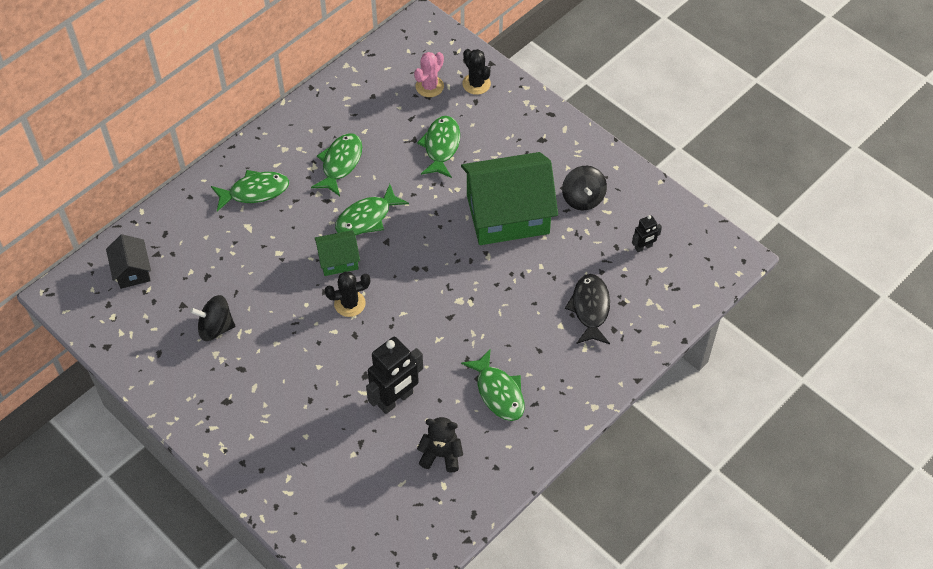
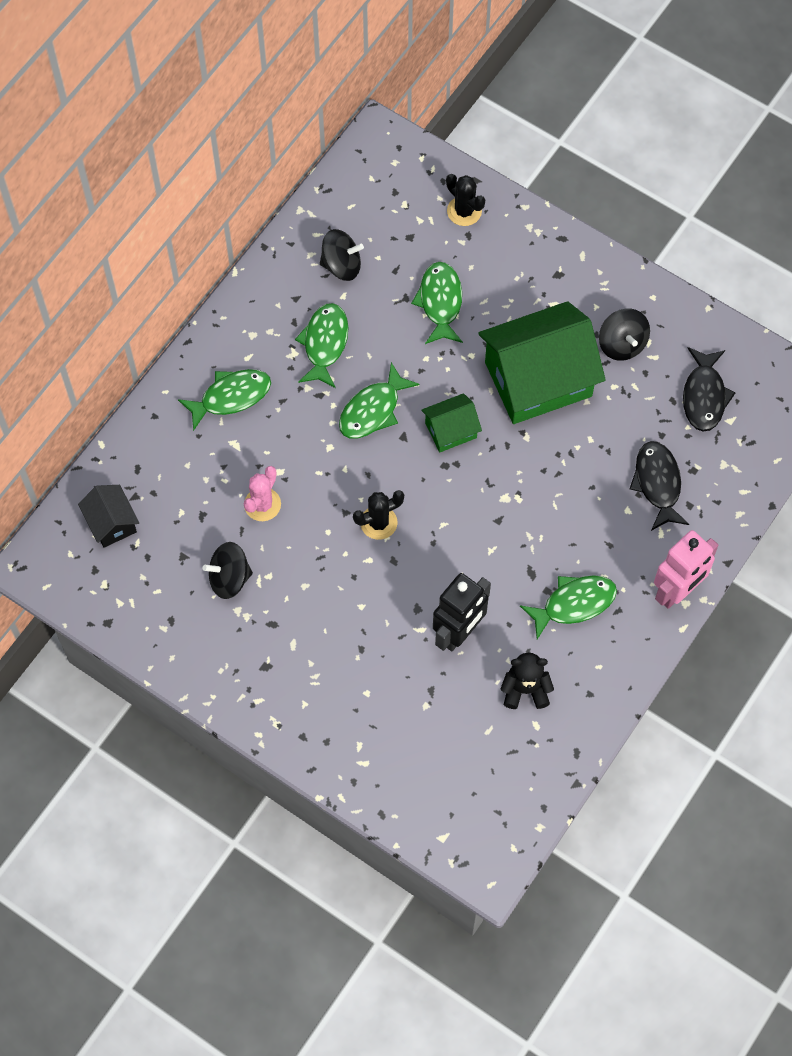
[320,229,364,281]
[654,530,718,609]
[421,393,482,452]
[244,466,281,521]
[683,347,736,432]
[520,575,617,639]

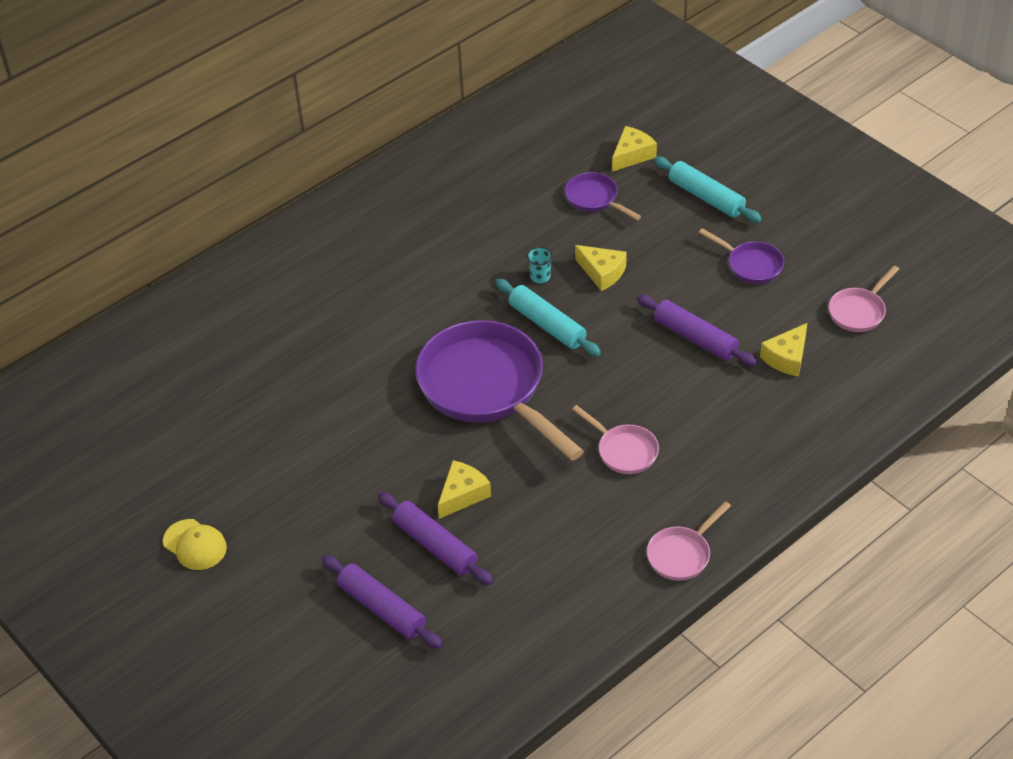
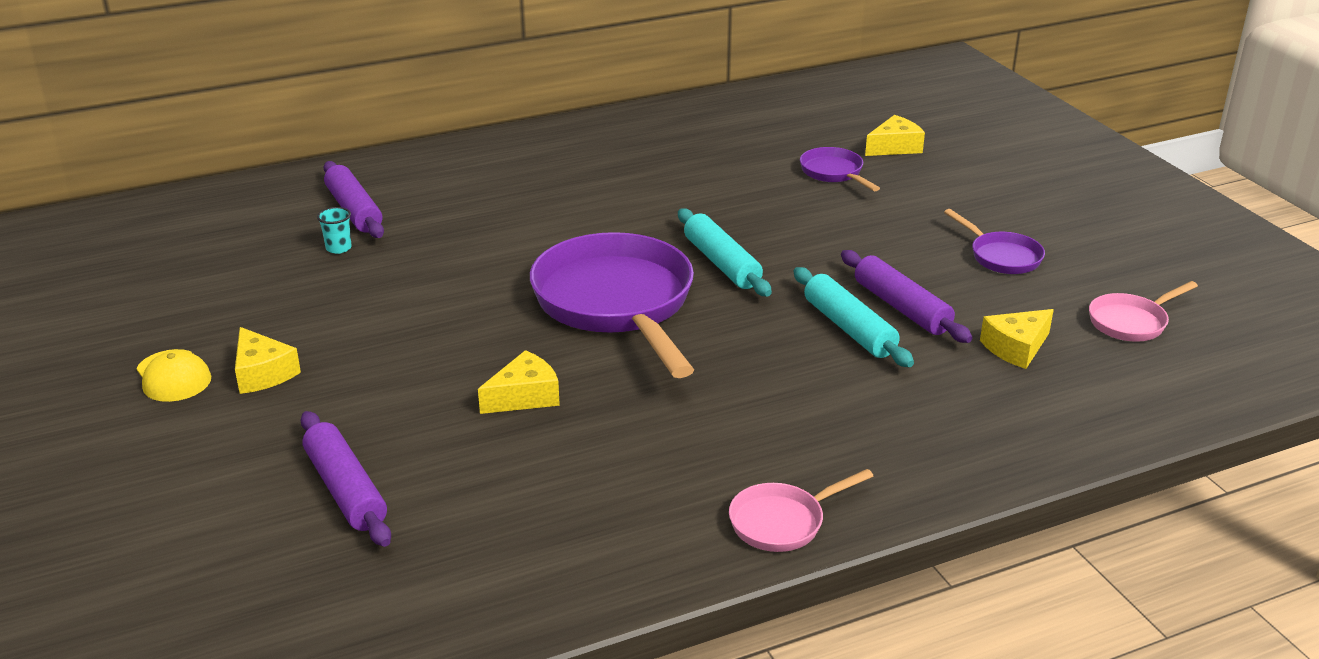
[572,405,659,474] (first image)
[324,161,384,238]
[317,207,352,254]
[235,327,301,394]
[793,267,914,367]

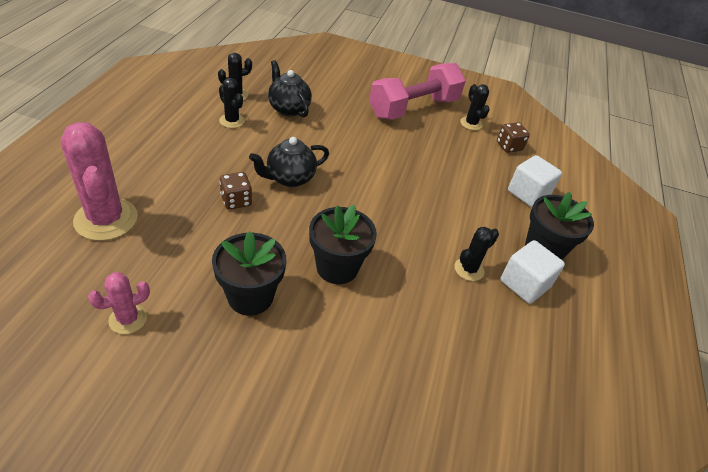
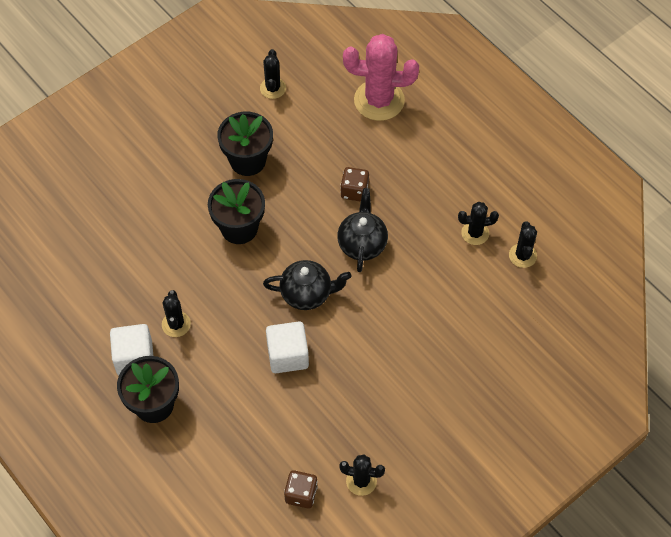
[369,63,466,120] (first image)
[263,260,351,310]
[266,321,309,373]
[260,49,286,99]

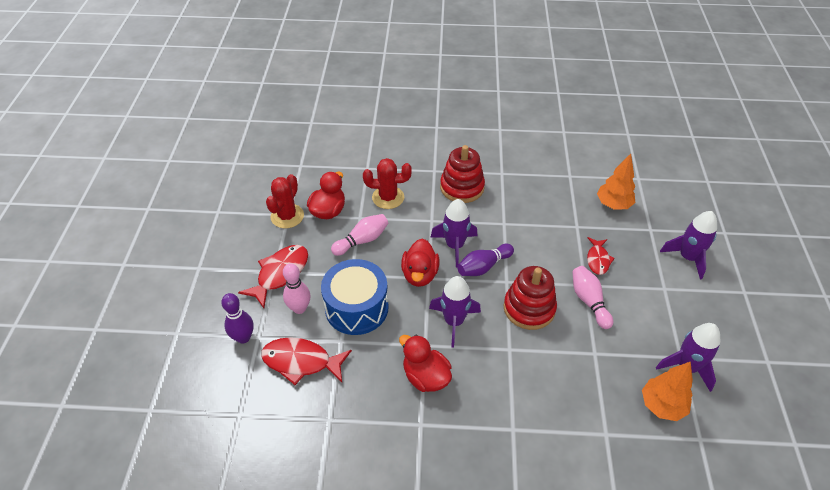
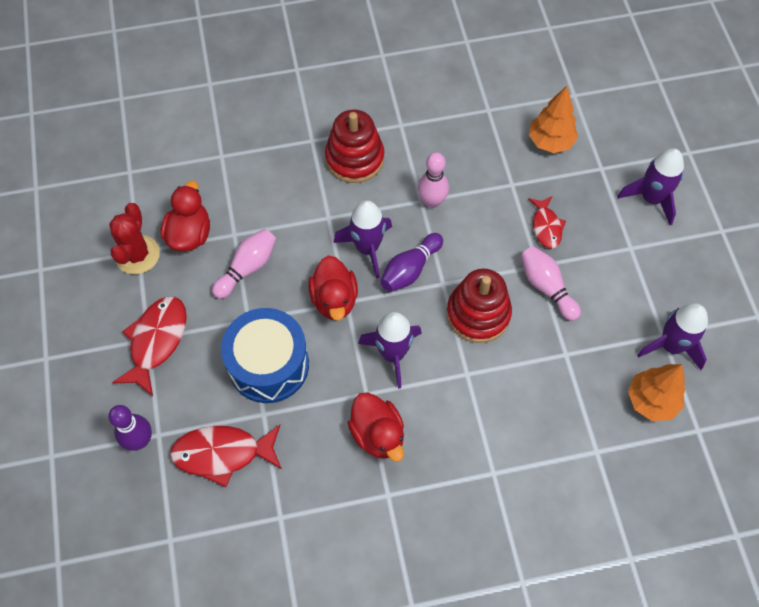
[363,158,412,209] (first image)
[417,152,449,208]
[348,392,404,462]

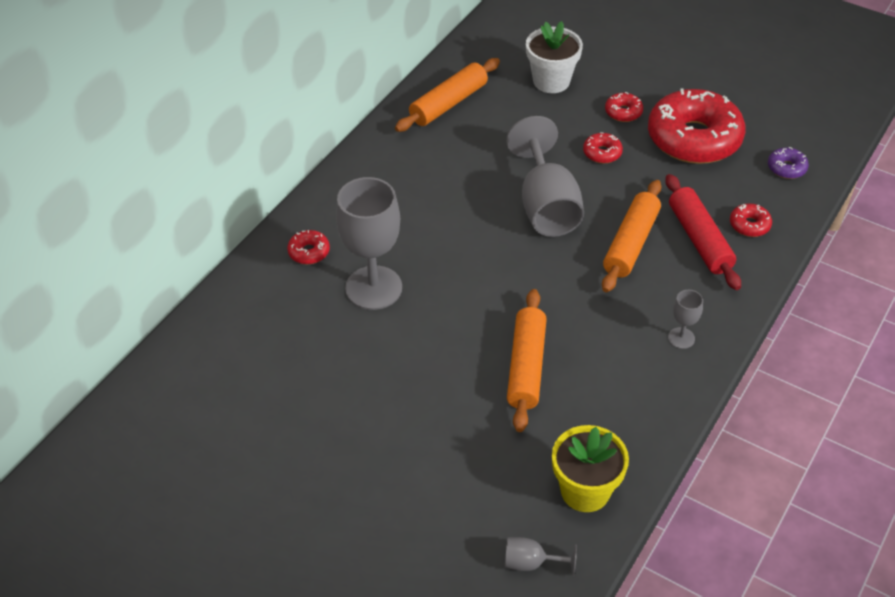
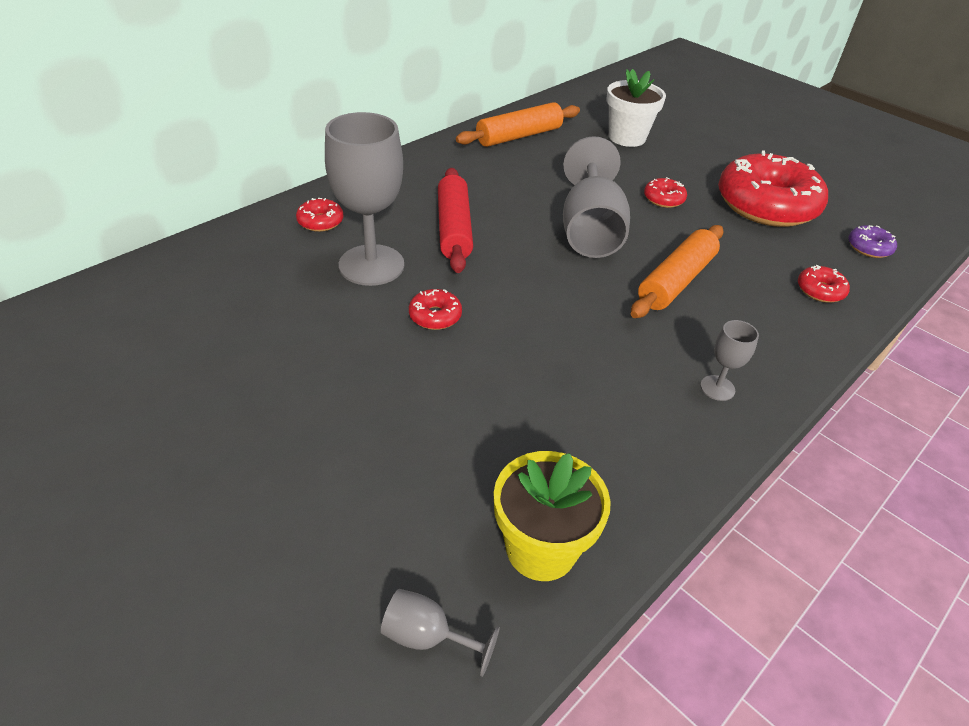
[507,289,547,432] (first image)
[409,289,462,330]
[438,168,473,273]

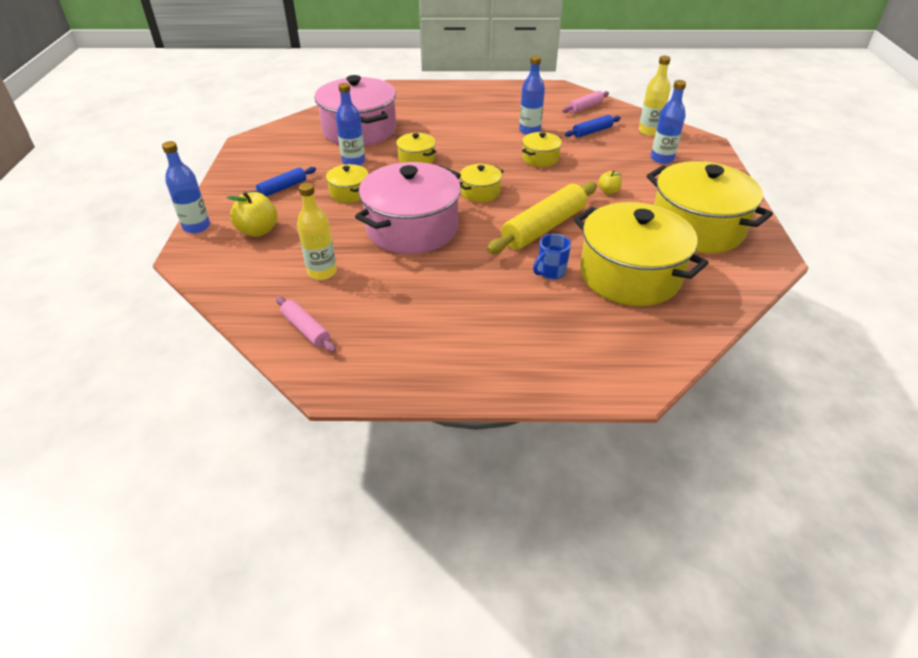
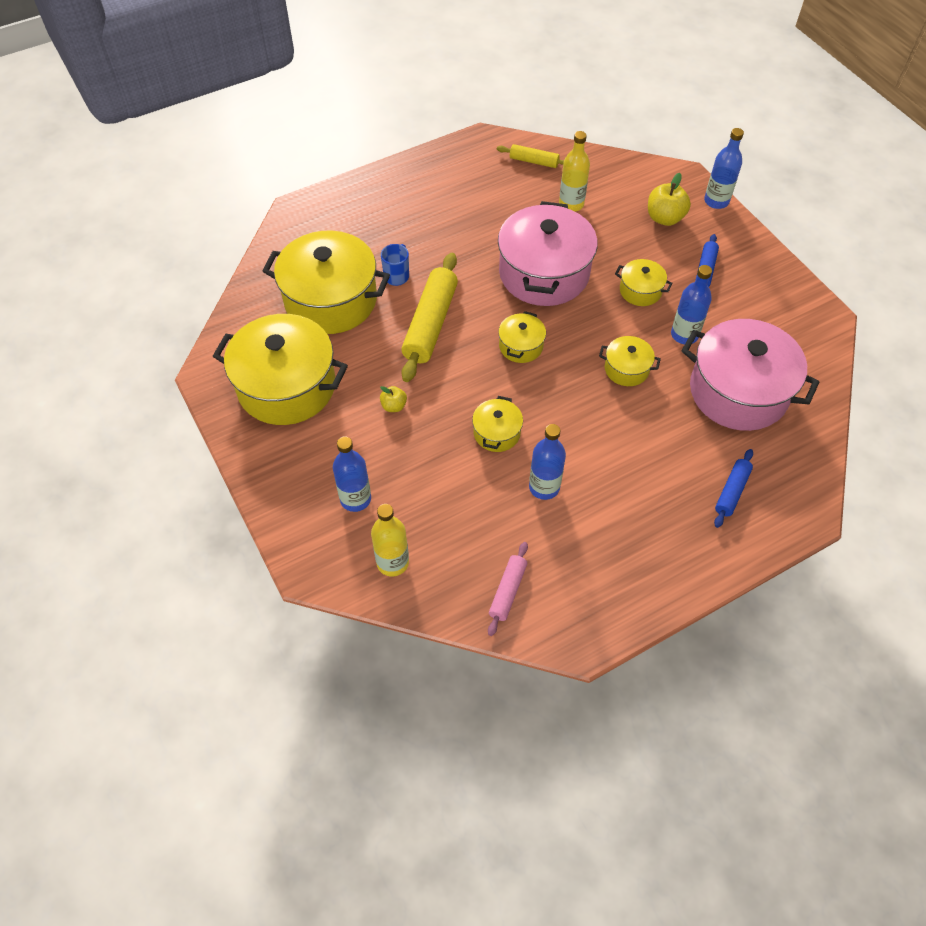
[714,449,753,528]
[497,144,564,168]

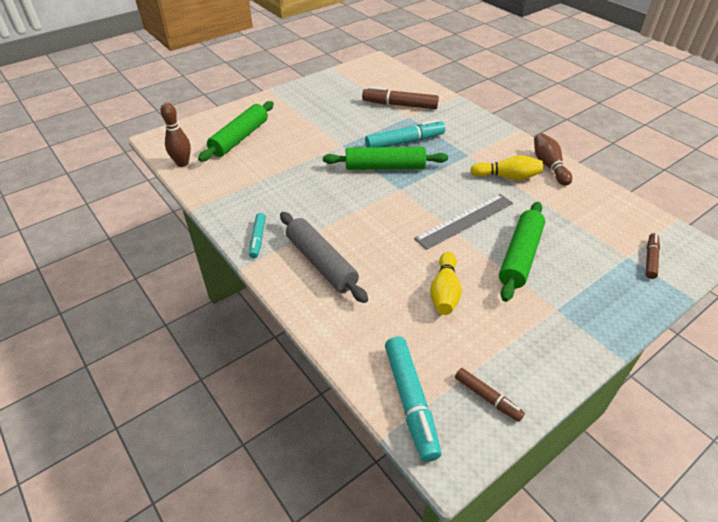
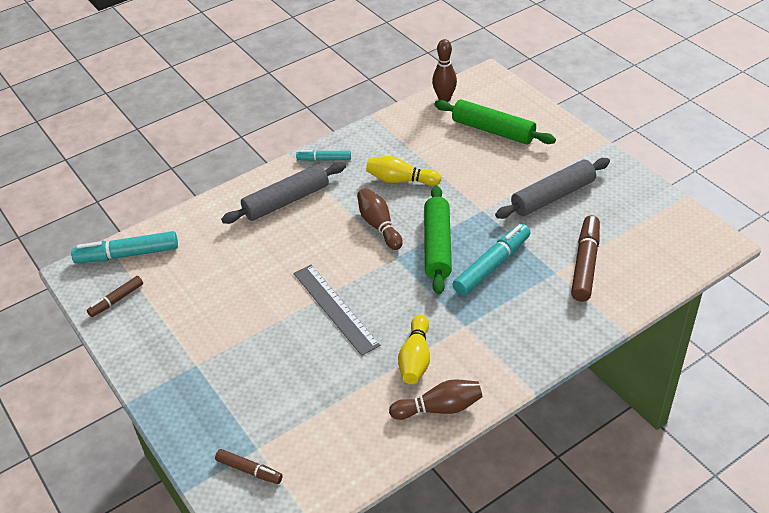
[499,202,545,302] (first image)
[357,188,403,250]
[495,158,610,219]
[366,156,441,186]
[453,224,530,296]

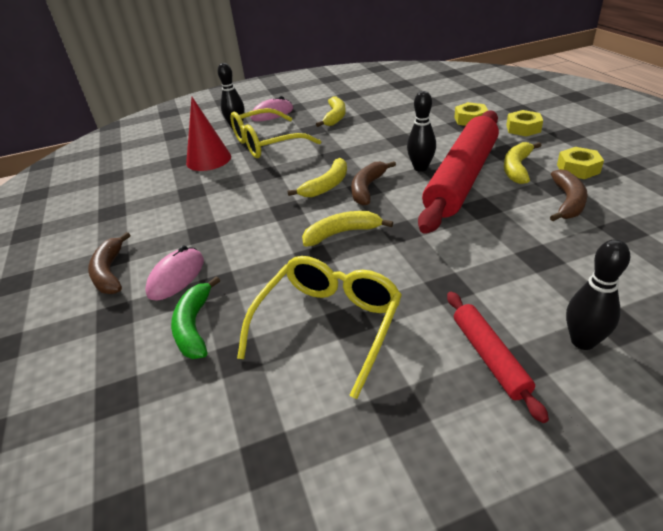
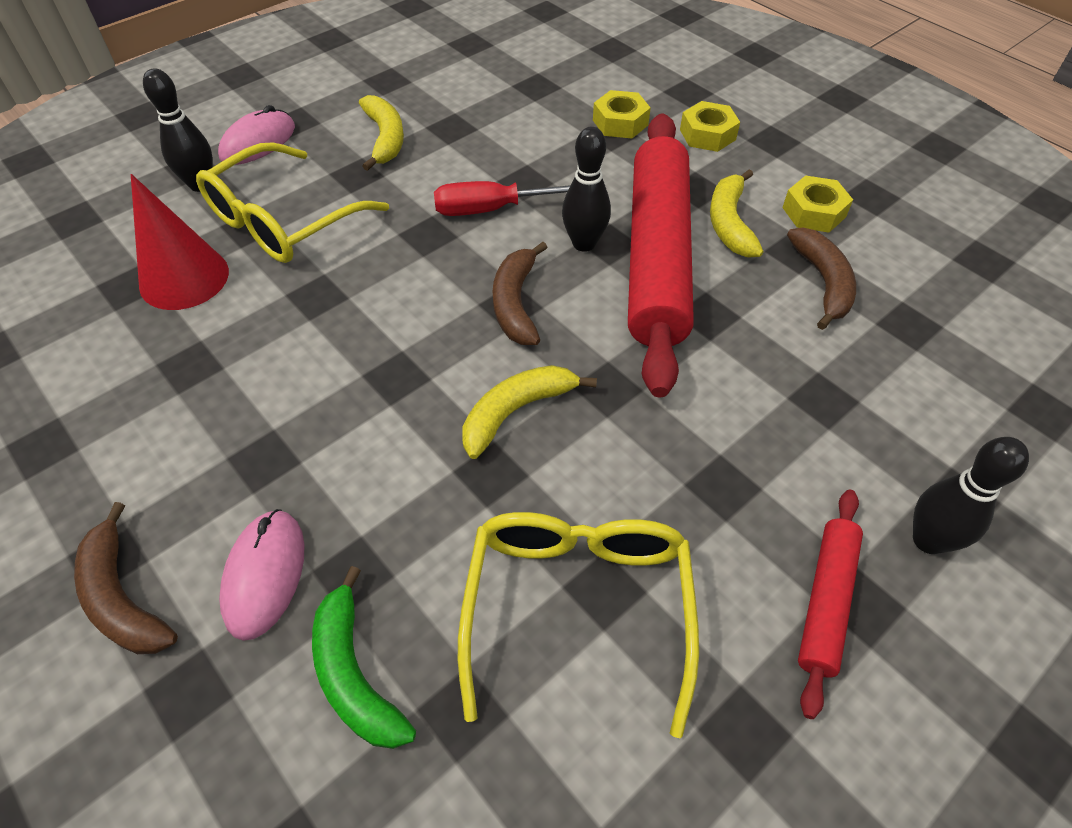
[287,158,347,197] (first image)
[434,181,571,216]
[798,490,863,719]

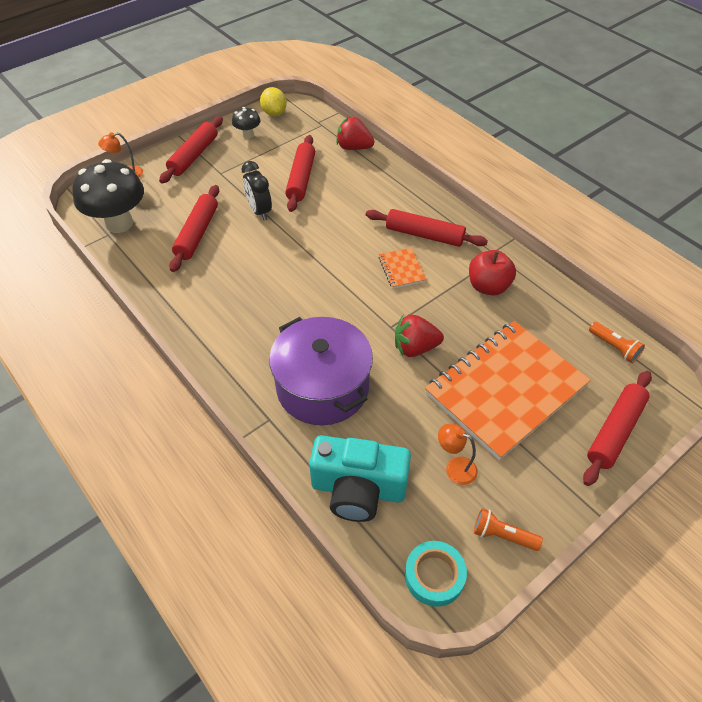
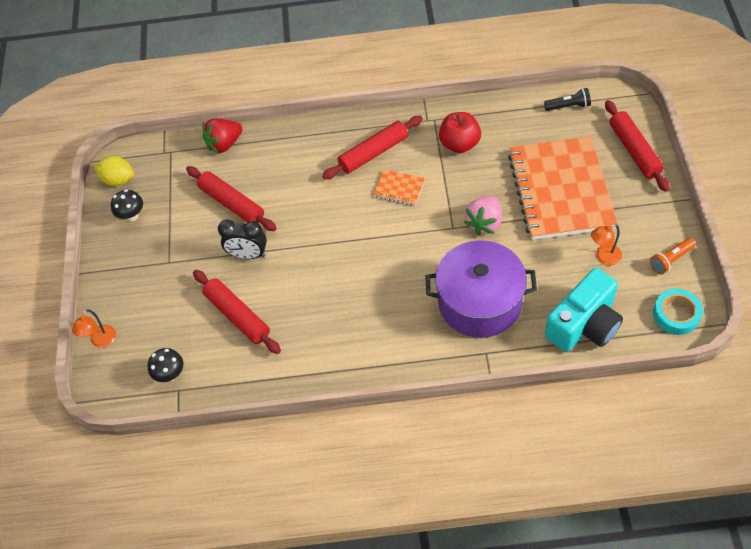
[159,116,223,184] (first image)
[464,196,502,235]
[544,88,591,111]
[147,348,184,382]

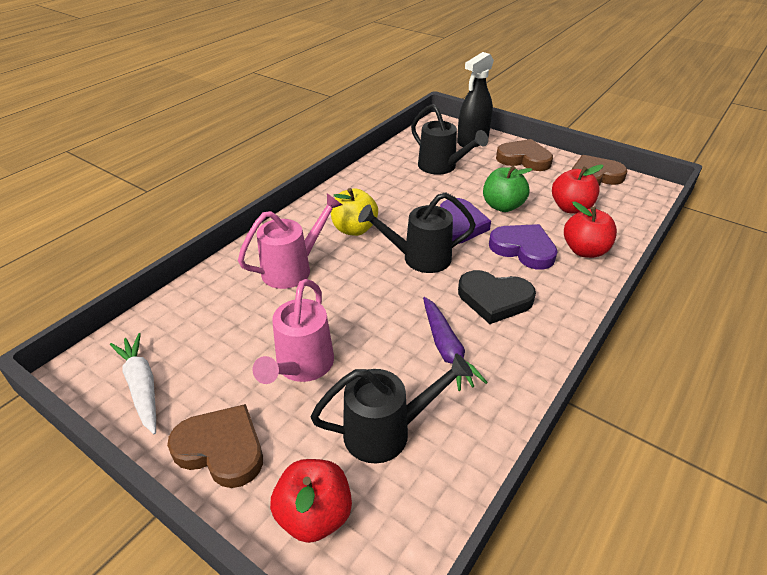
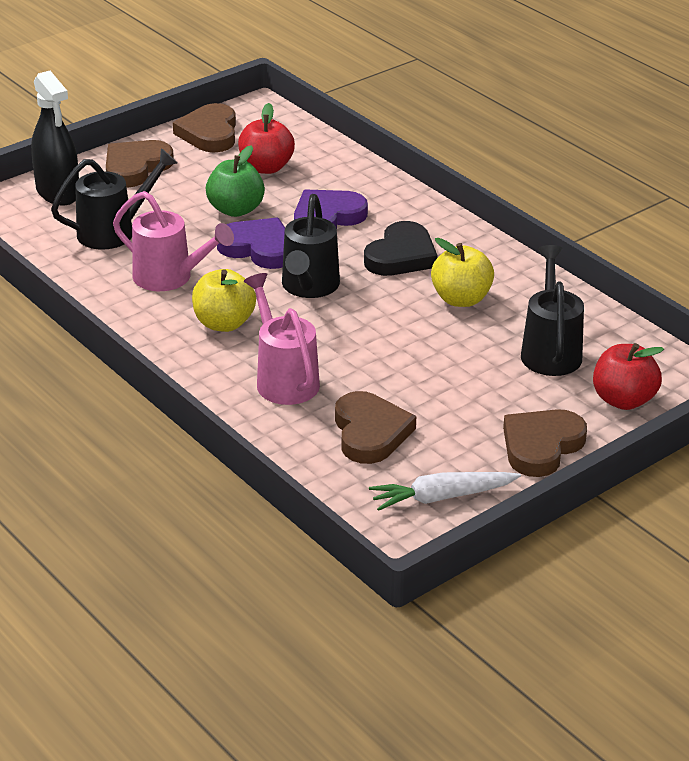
[564,202,617,258] (first image)
[335,391,416,464]
[113,191,234,291]
[431,238,494,307]

